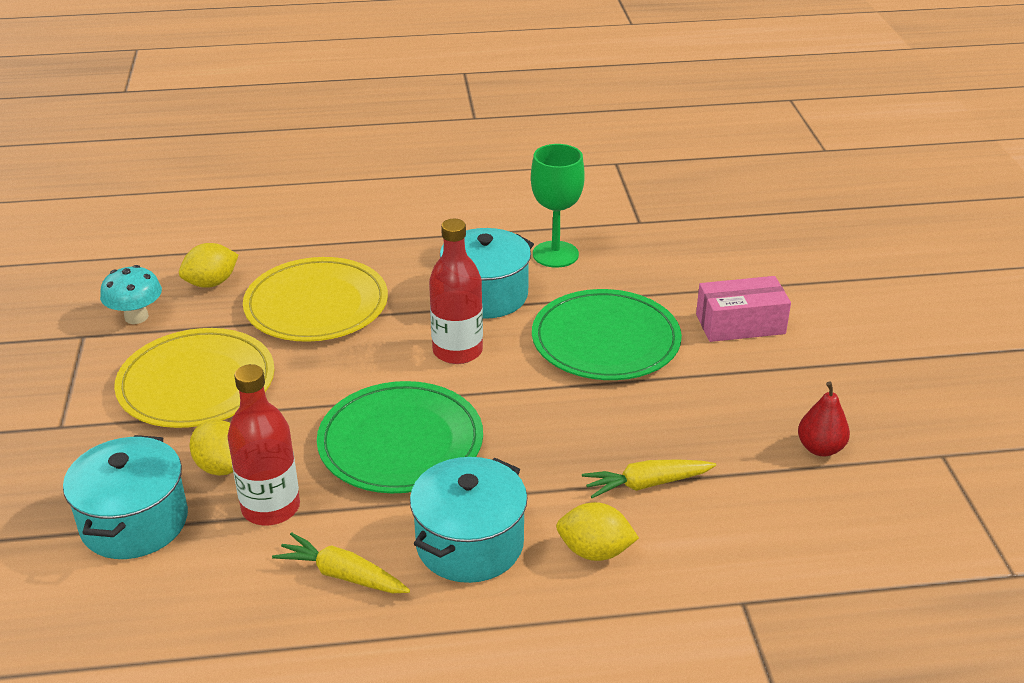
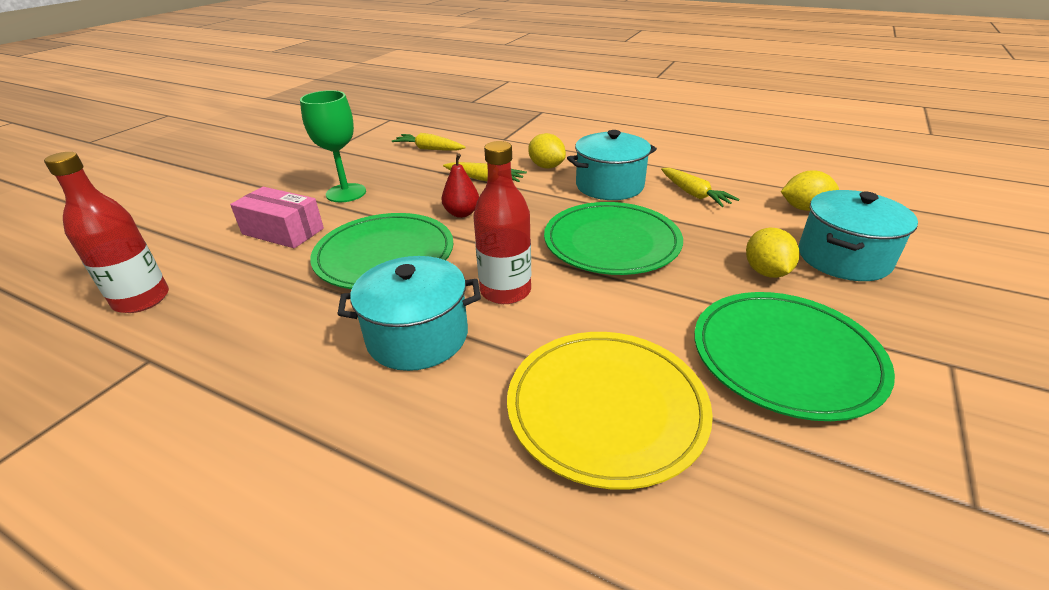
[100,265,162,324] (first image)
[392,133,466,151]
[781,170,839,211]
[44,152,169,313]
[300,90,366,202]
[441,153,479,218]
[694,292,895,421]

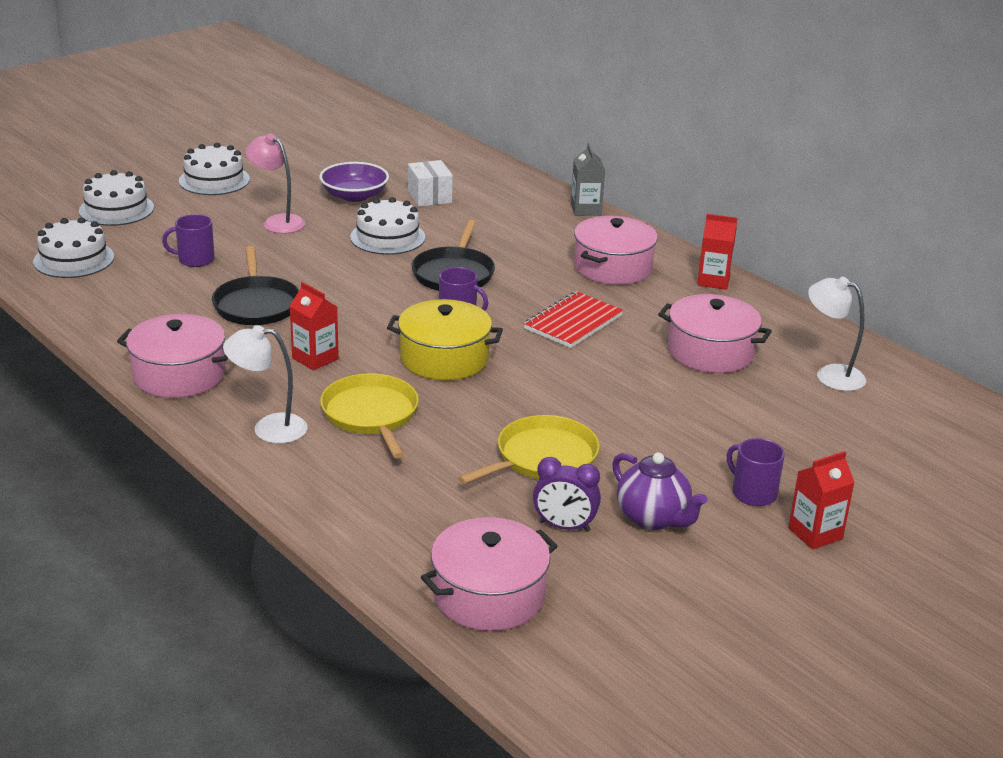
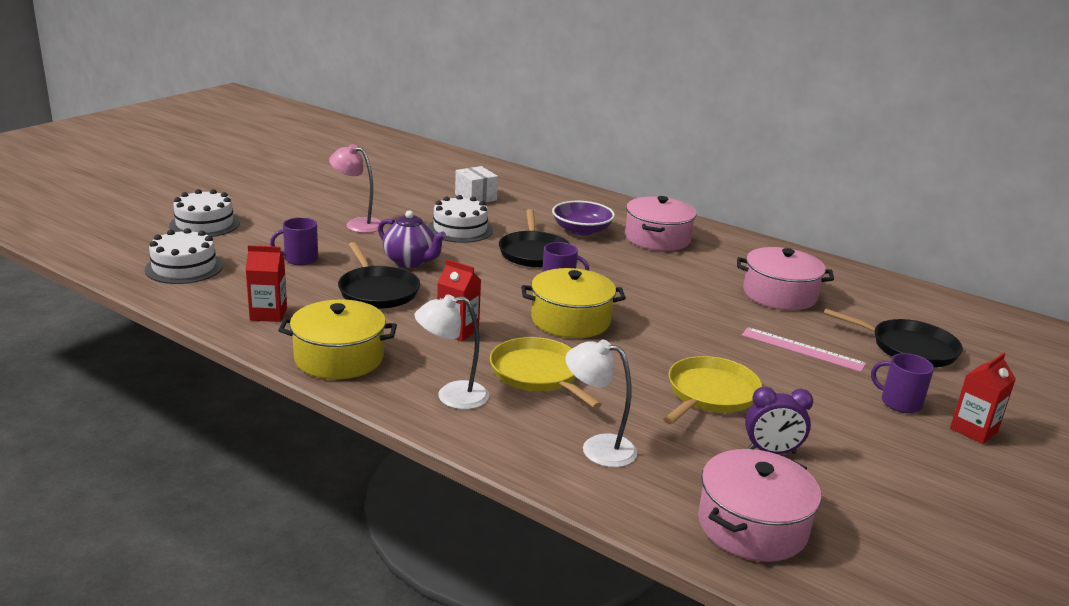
[179,143,250,195] (first image)
[523,291,623,348] (first image)
[571,143,605,216] (first image)
[742,327,866,372]
[824,309,963,367]
[552,201,615,236]
[378,210,446,268]
[246,245,287,322]
[565,339,638,467]
[278,300,397,379]

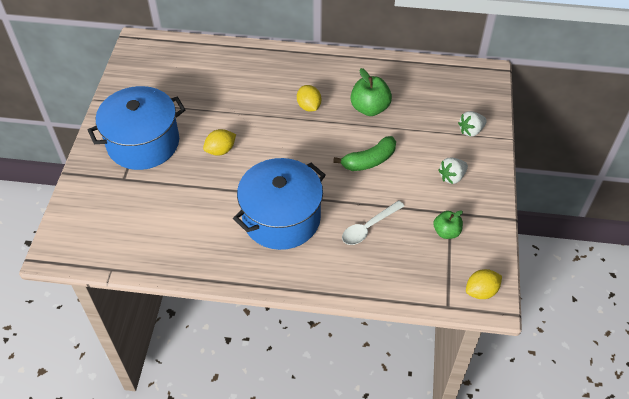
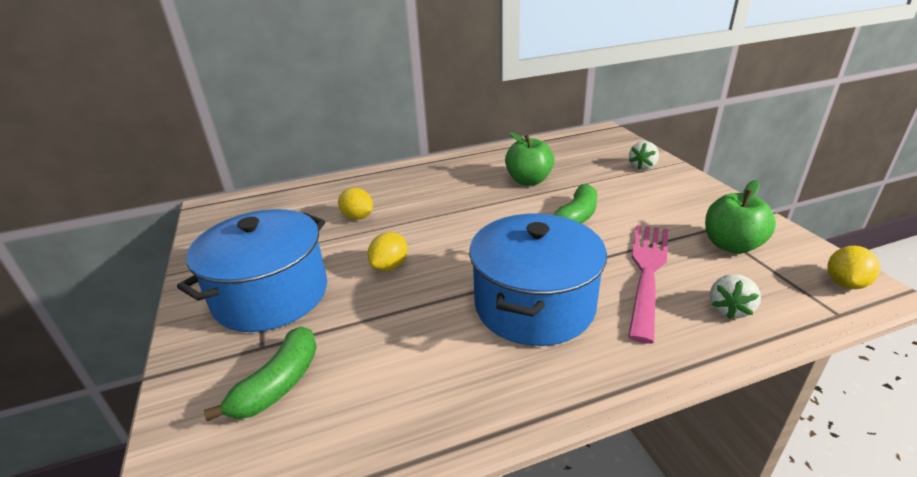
[204,326,317,421]
[338,188,373,220]
[710,274,761,319]
[628,225,668,344]
[705,180,776,254]

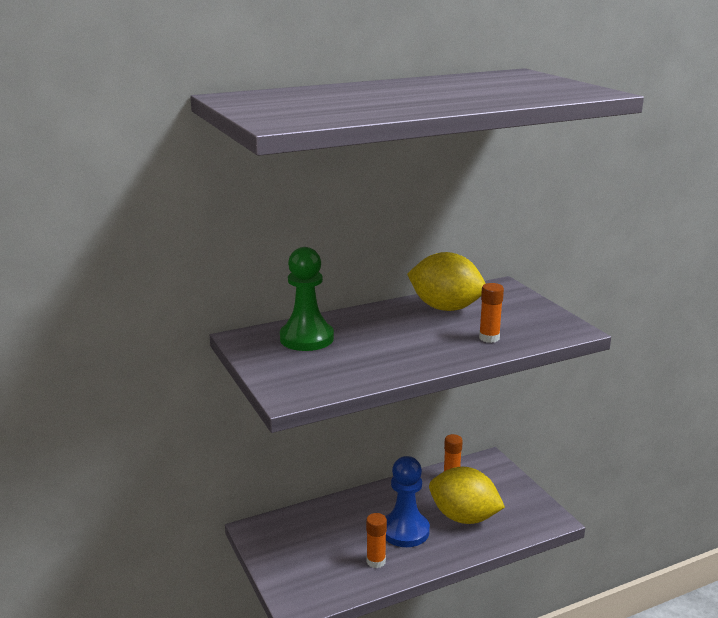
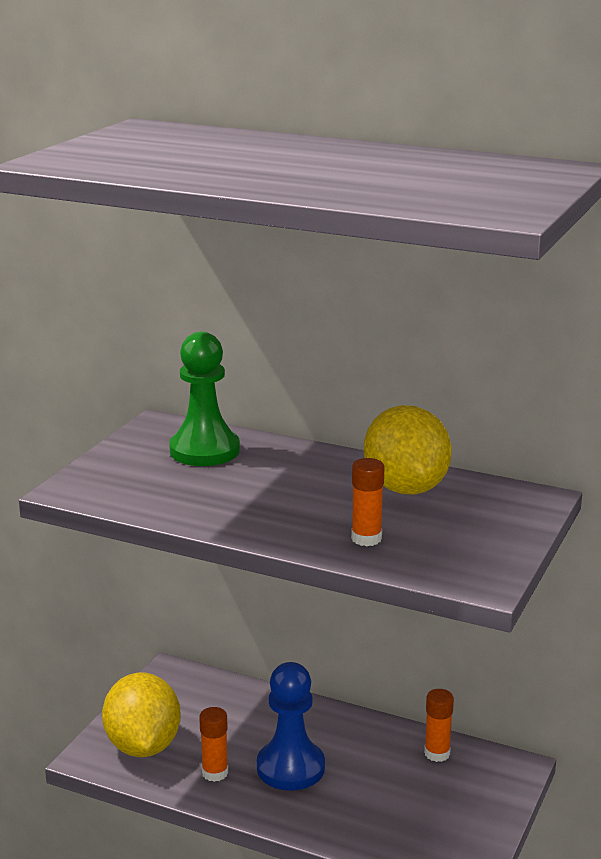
[102,673,181,757]

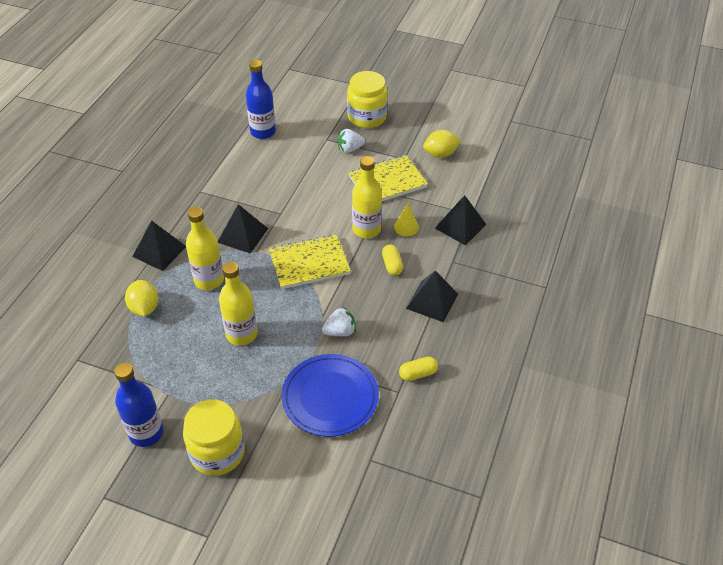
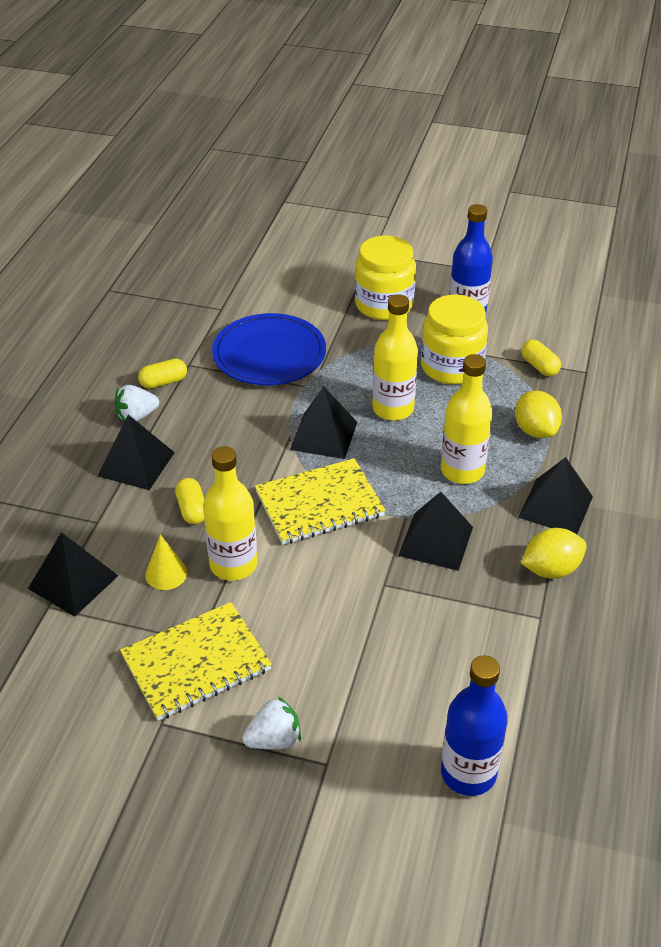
[290,386,357,459]
[521,339,561,376]
[114,385,159,421]
[421,294,488,384]
[521,528,587,579]

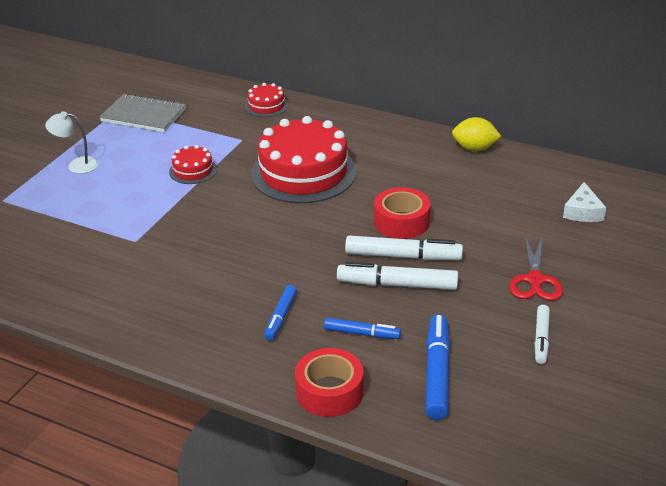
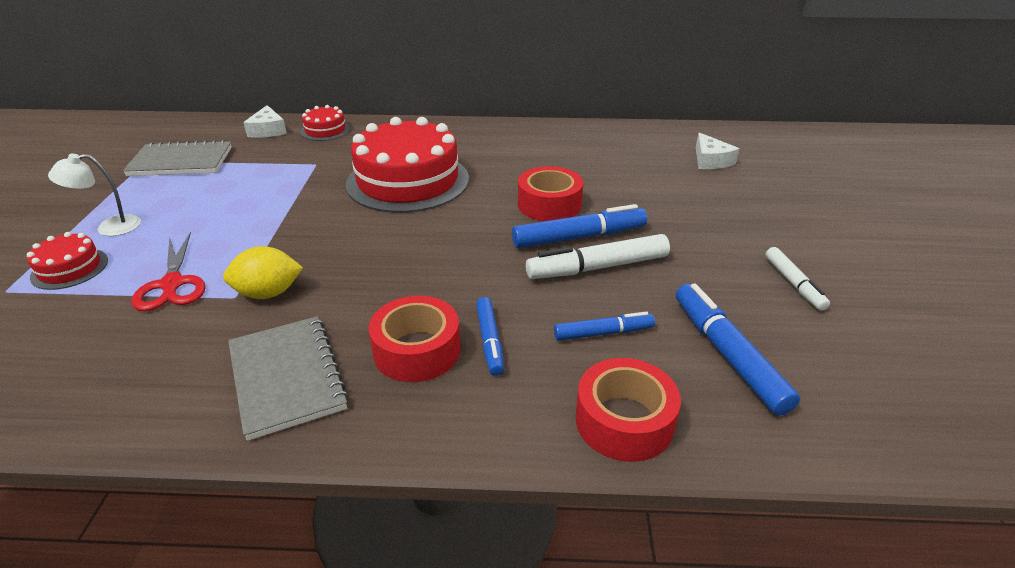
[228,316,349,441]
[243,105,287,138]
[369,296,460,382]
[27,232,108,290]
[223,246,303,299]
[132,232,206,311]
[512,204,647,248]

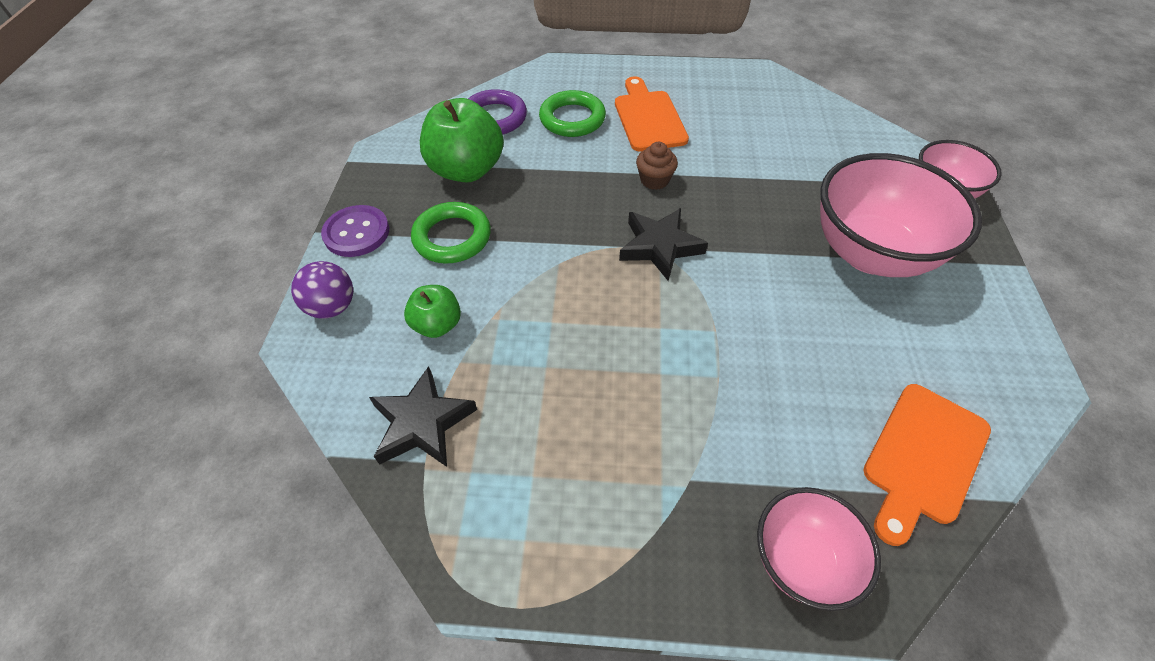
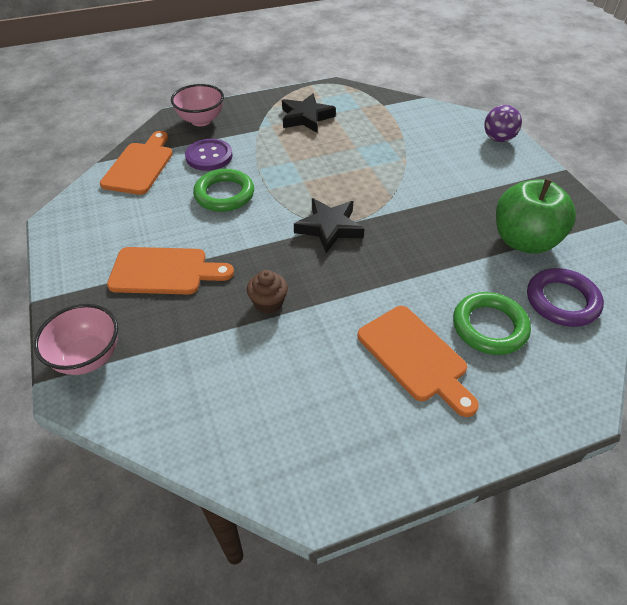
[404,285,461,338] (first image)
[185,139,233,171]
[282,94,336,133]
[193,169,254,212]
[247,270,288,314]
[107,247,234,295]

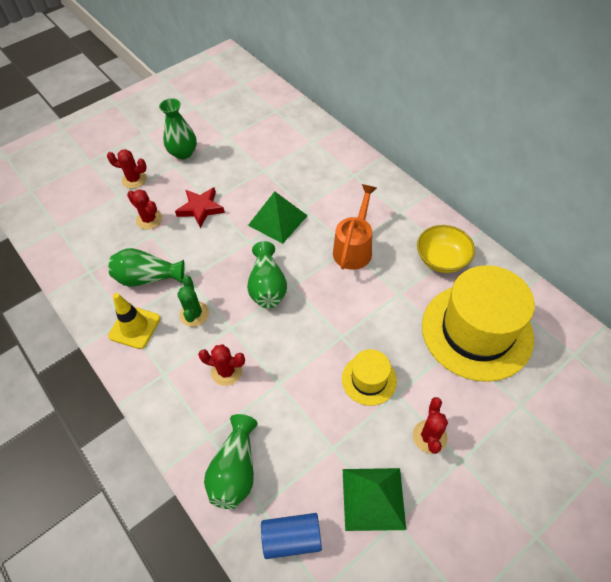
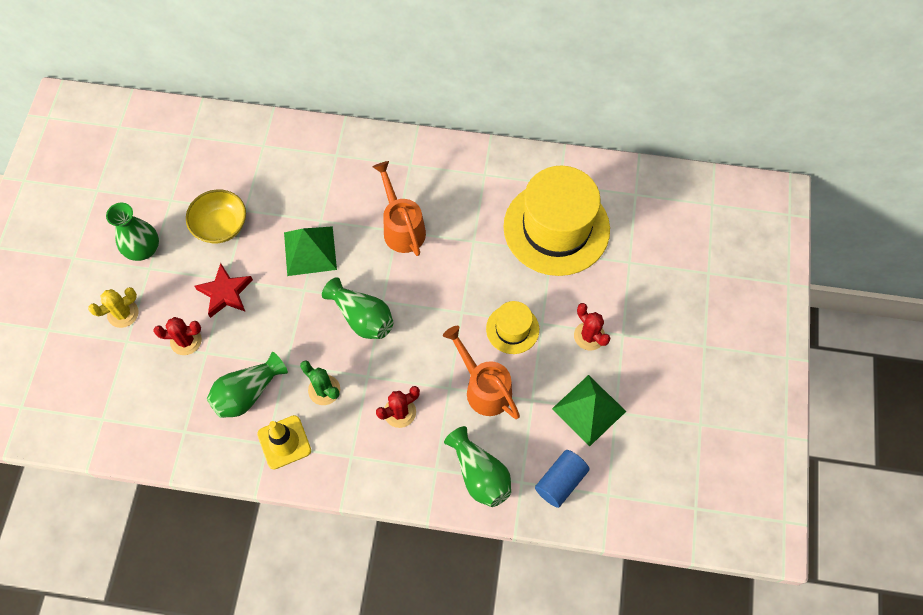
[443,326,520,419]
[186,189,246,243]
[88,287,139,328]

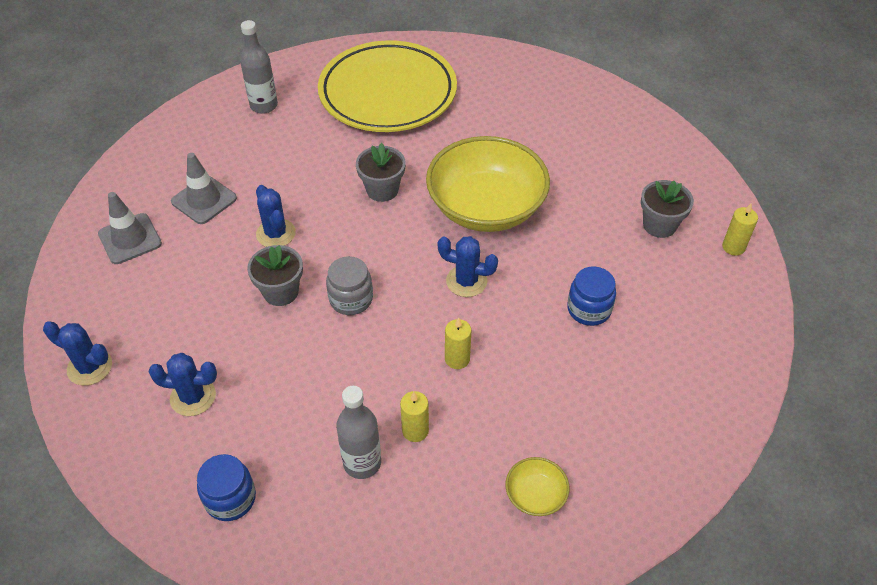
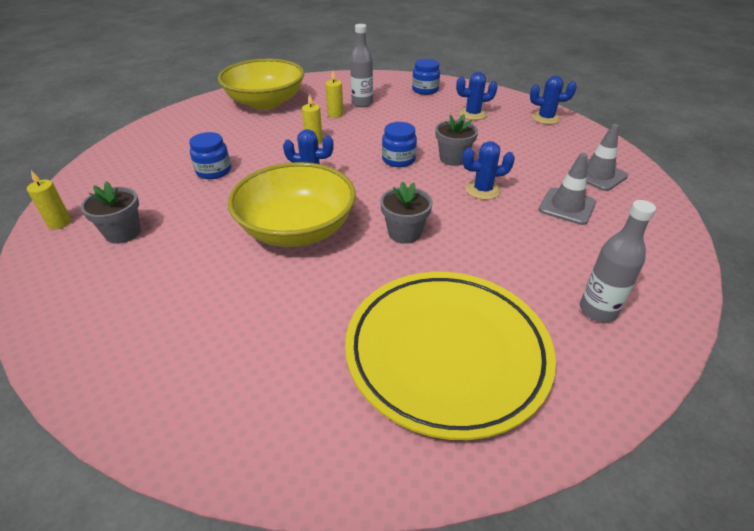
[382,122,417,167]
[462,141,515,200]
[218,59,304,110]

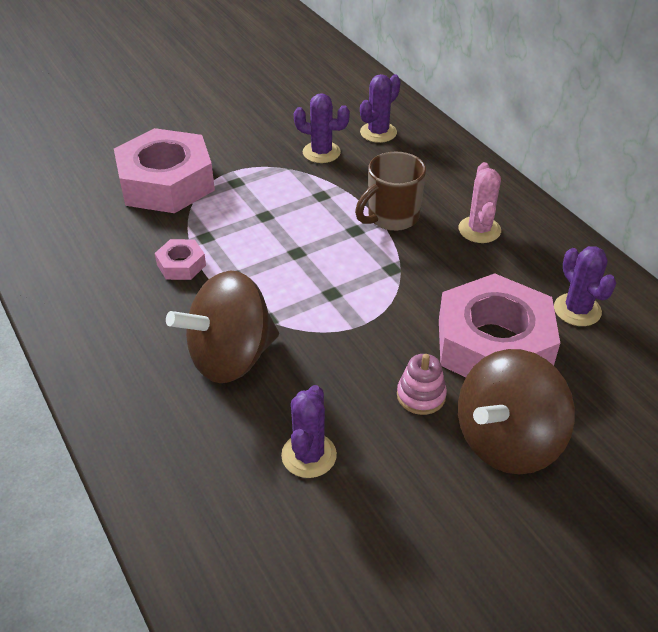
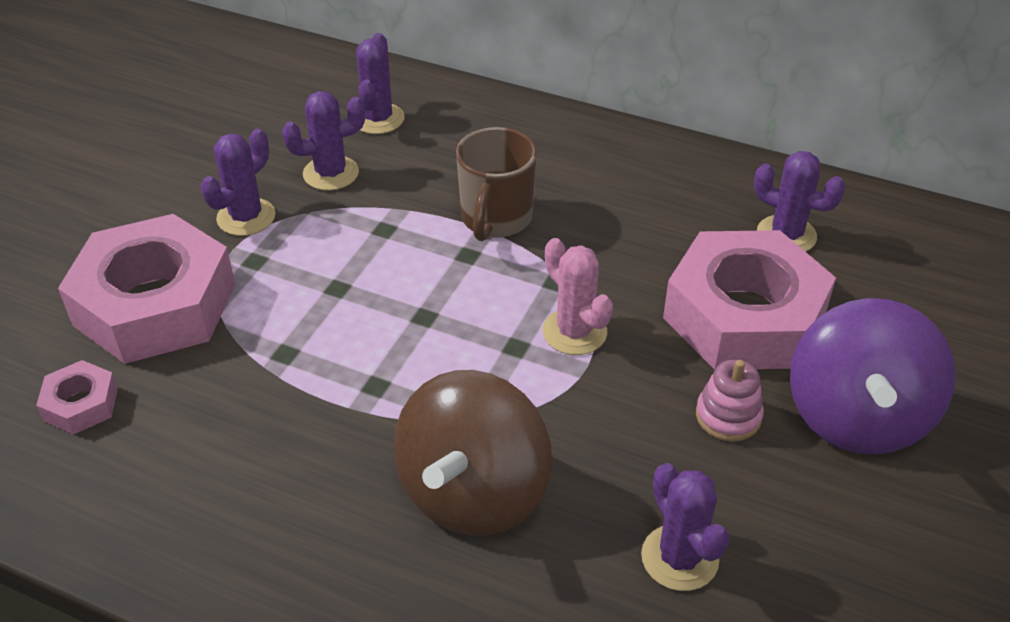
[201,129,276,236]
[36,360,118,434]
[543,238,613,355]
[790,298,956,454]

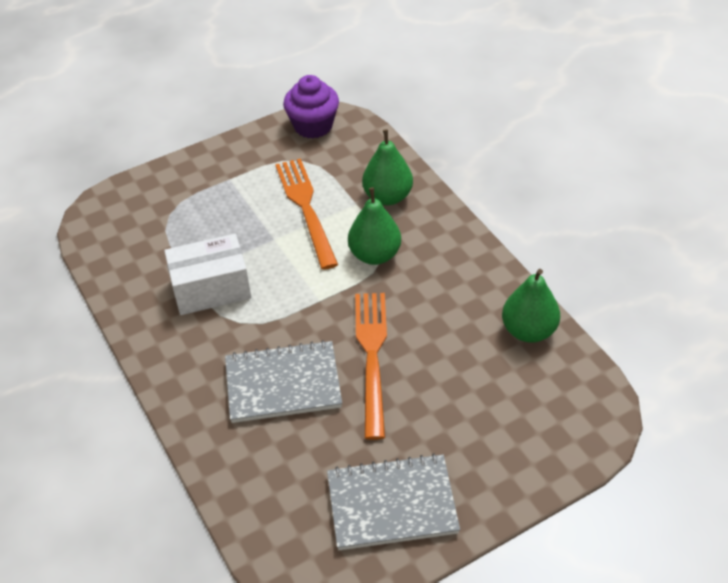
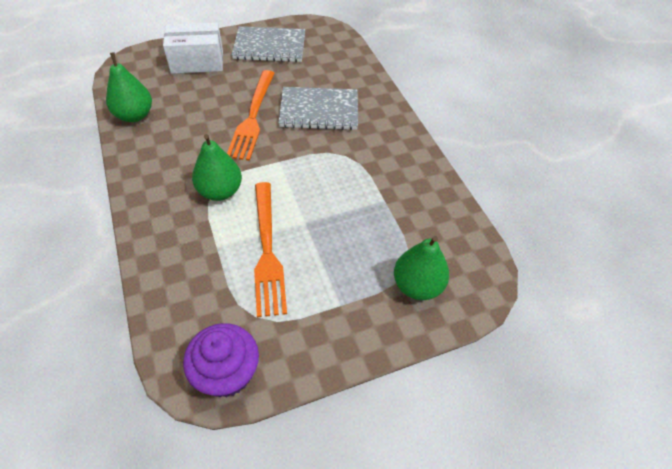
[163,23,223,74]
[394,236,449,300]

